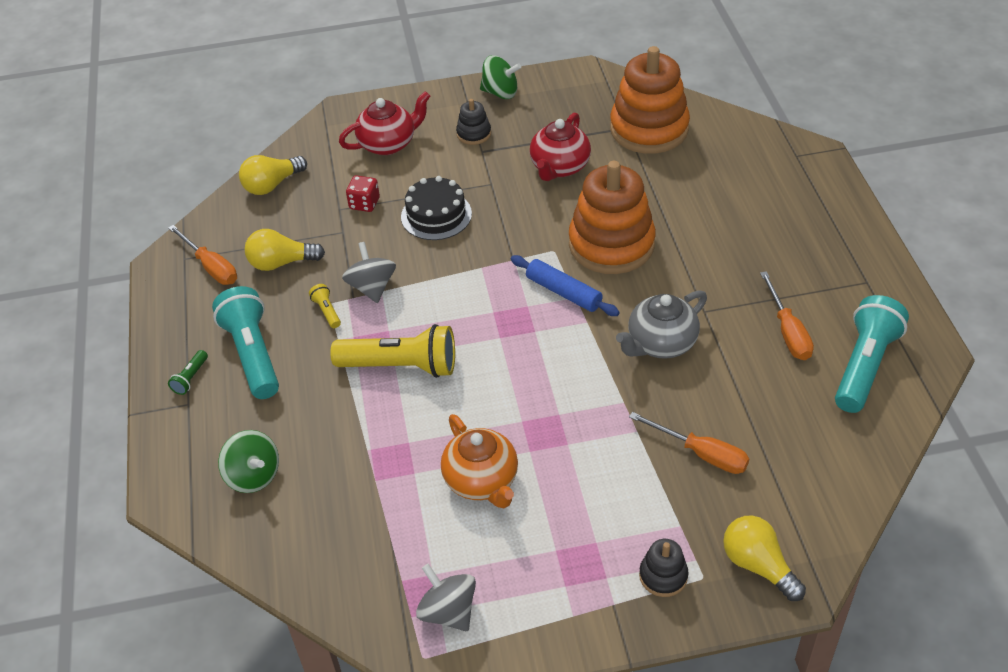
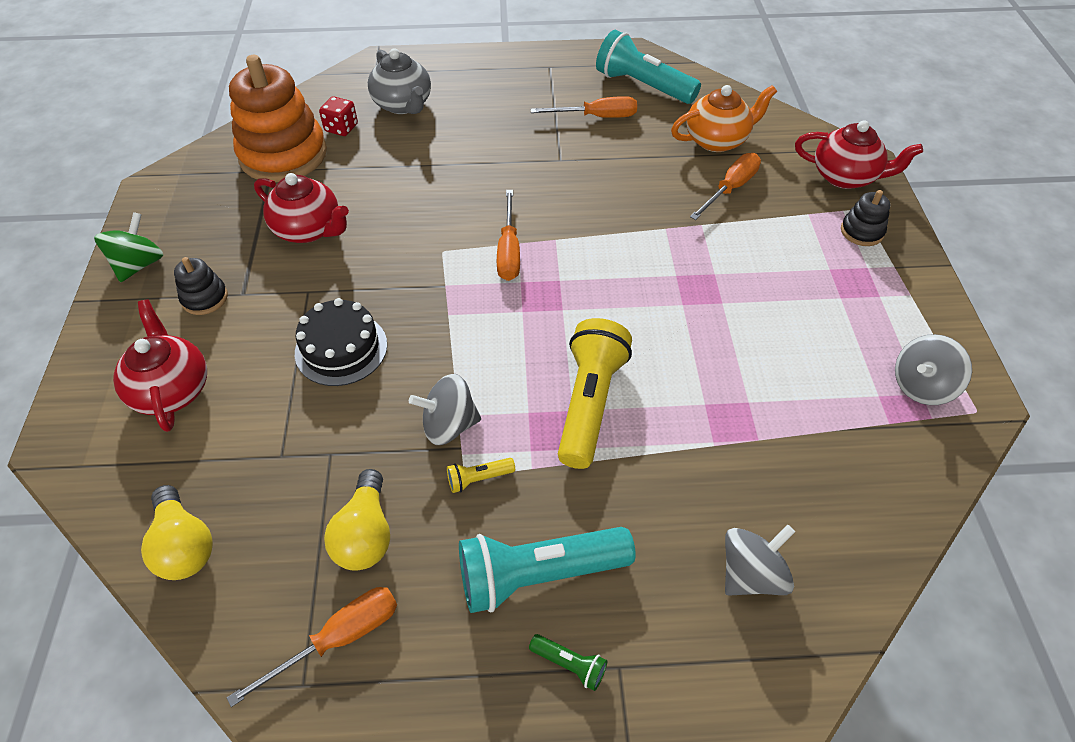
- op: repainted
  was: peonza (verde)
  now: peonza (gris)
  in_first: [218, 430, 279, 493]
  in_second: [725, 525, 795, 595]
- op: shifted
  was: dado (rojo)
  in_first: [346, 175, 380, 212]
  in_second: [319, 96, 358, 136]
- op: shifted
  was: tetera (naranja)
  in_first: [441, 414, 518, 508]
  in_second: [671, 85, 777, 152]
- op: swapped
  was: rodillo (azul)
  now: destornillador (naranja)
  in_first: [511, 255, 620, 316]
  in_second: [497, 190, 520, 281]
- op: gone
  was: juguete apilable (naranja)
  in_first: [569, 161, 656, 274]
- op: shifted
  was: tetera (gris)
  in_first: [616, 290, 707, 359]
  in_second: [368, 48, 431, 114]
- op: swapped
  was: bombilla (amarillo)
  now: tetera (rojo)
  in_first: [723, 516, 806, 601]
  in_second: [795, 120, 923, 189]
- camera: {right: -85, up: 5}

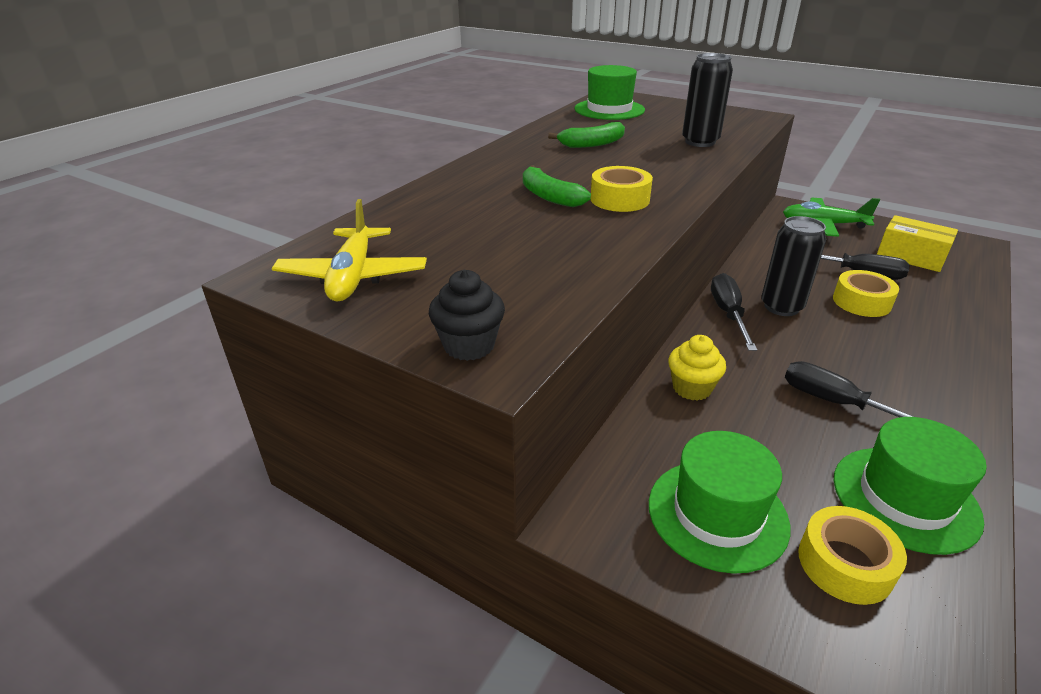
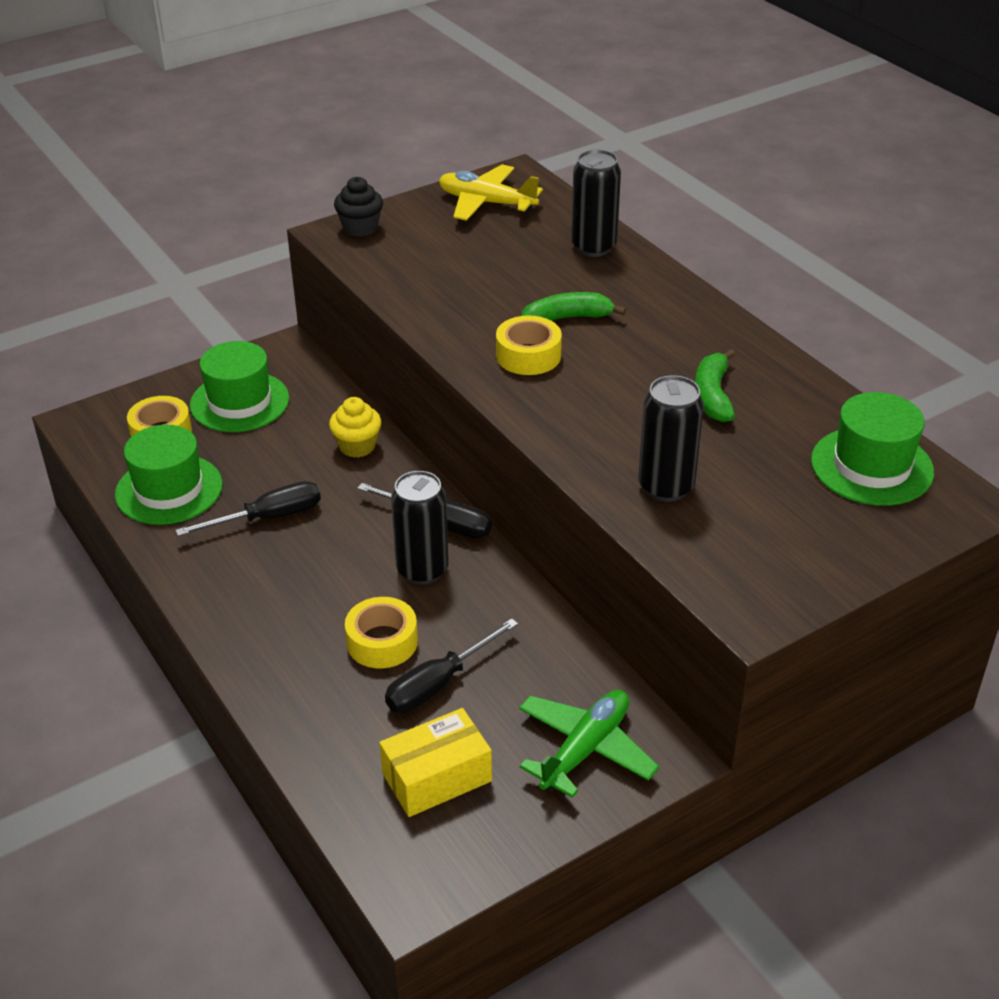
- op: new
  now: lata (negro)
  in_second: [571, 150, 621, 257]
- camera: {right: 115, up: 5}

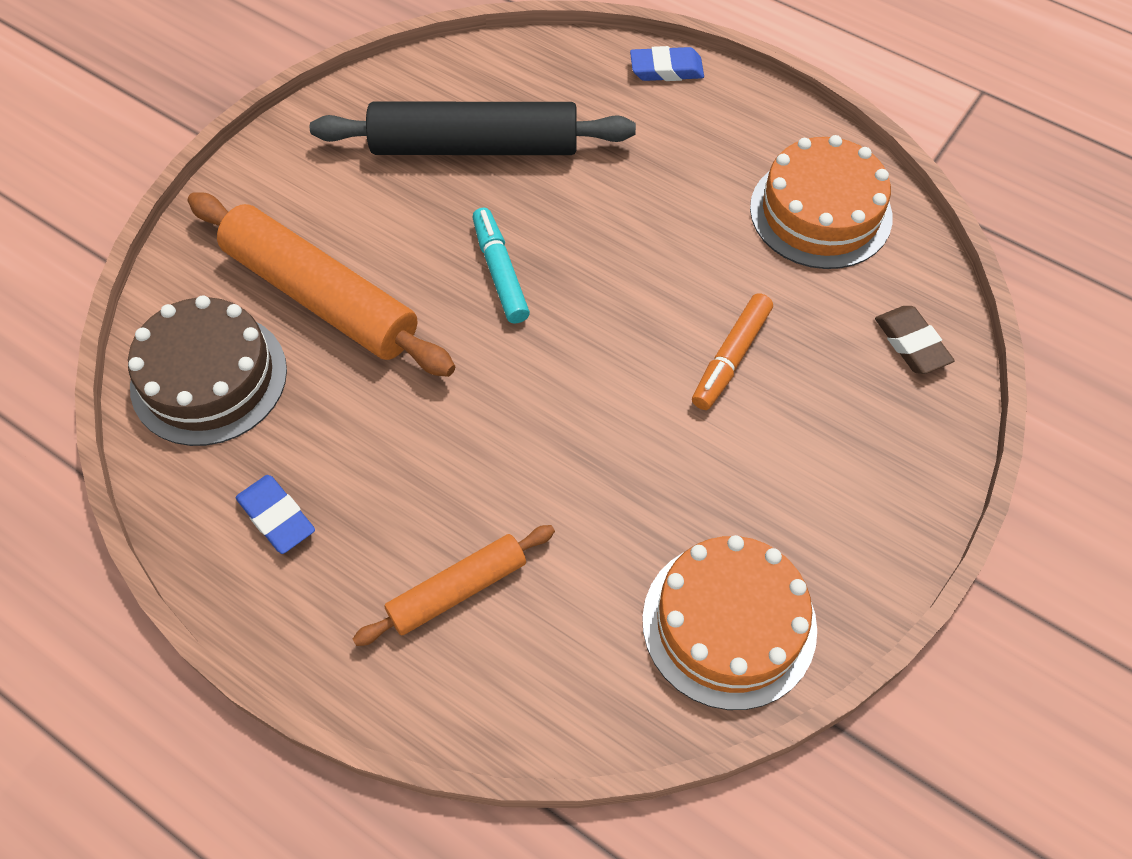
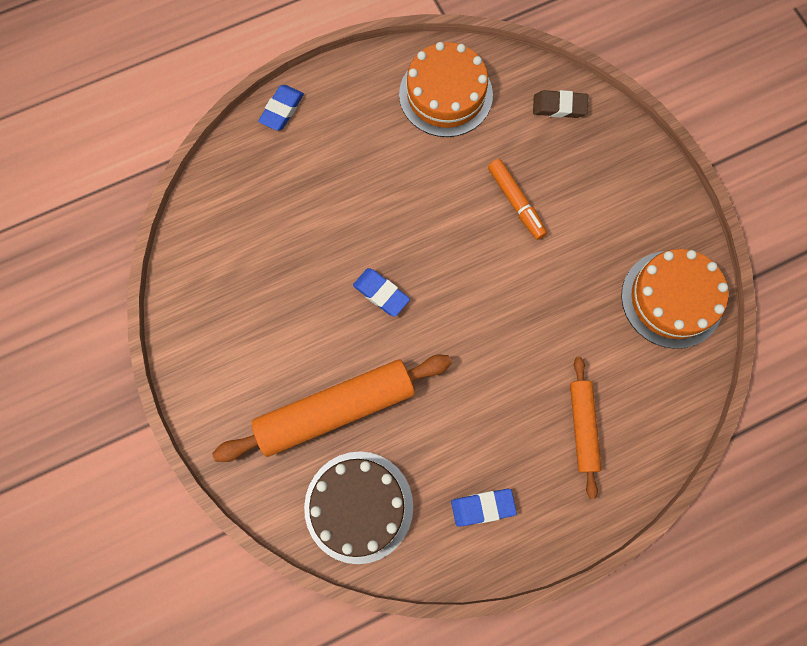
- op: gone
  was: rodillo (negro)
  in_first: [310, 102, 636, 155]
- op: swapped
  was: rotulador (turquesa)
  now: goma de borrar (azul)
  in_first: [472, 208, 530, 324]
  in_second: [353, 268, 410, 317]
- camera: {right: -60, up: 15}

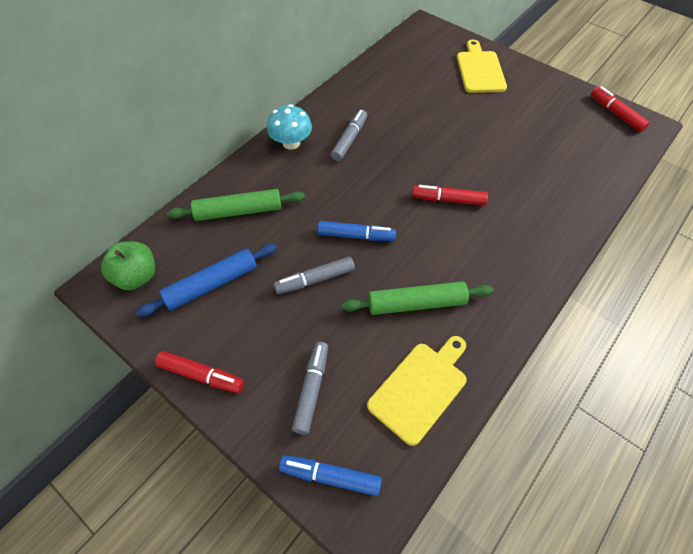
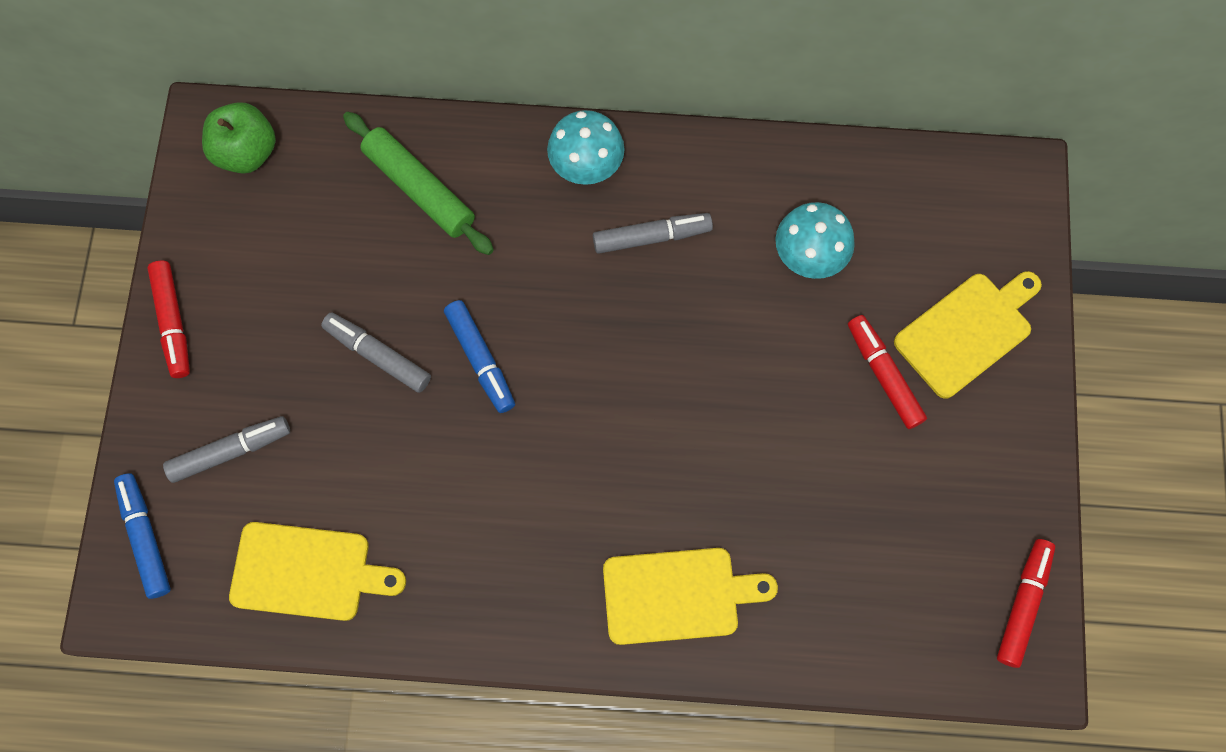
- op: gone
  was: rodillo (azul)
  in_first: [136, 244, 277, 317]
- op: gone
  was: rodillo (verde)
  in_first: [342, 282, 494, 315]
- op: shifted
  was: rotulador (rojo)
  in_first: [412, 185, 488, 206]
  in_second: [848, 315, 927, 429]
- op: new
  now: tabla de cortar (amarillo)
  in_second: [603, 548, 778, 645]
- op: new
  now: seta (turquesa)
  in_second: [775, 202, 855, 279]
- camera: {right: 55, up: 15}

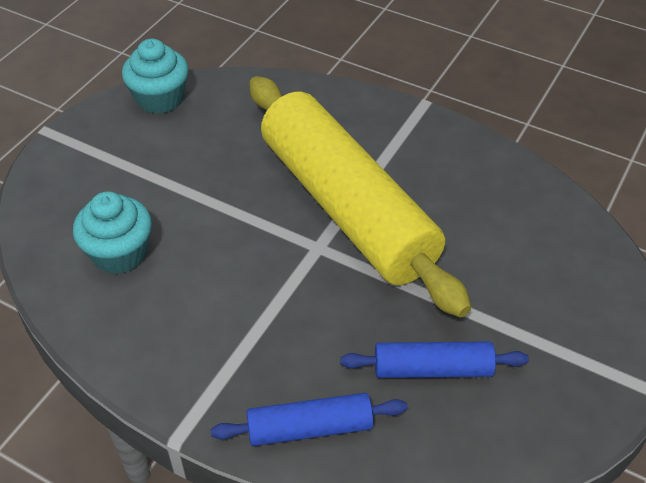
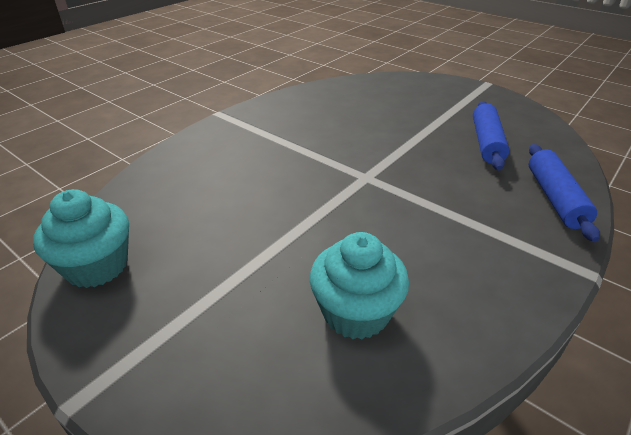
- op: gone
  was: rodillo (amarillo)
  in_first: [249, 76, 471, 317]
- camera: {right: -80, up: -10}

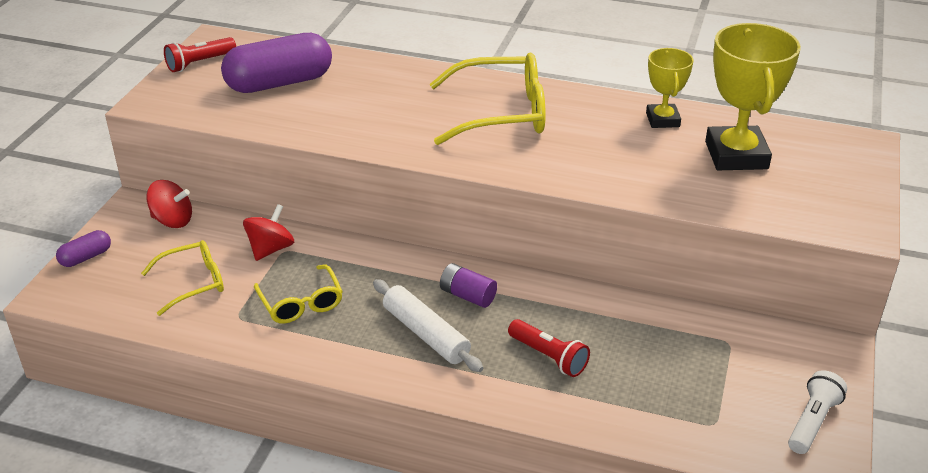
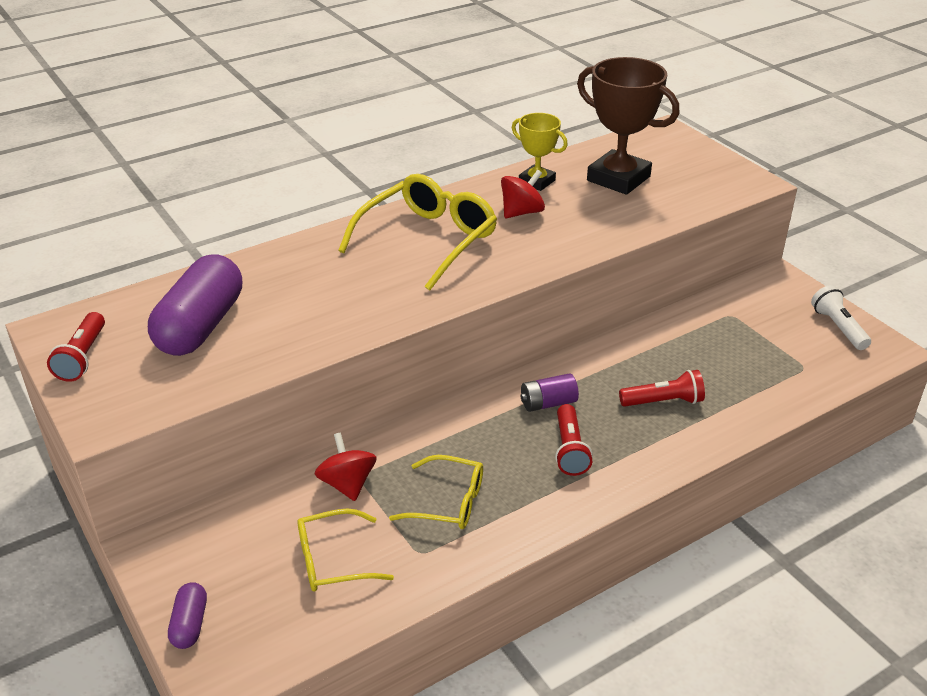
- op: rotated
  was: gafas (amarillo)
  in_first: [141, 240, 224, 316]
  in_second: [297, 508, 394, 592]
  clockwise: -120
- op: shifted
  was: peonza (rojo)
  in_first: [146, 180, 192, 228]
  in_second: [501, 170, 545, 218]
- op: swapped
  was: rodillo (blanco)
  now: lámpara de mano (rojo)
  in_first: [373, 279, 483, 372]
  in_second: [555, 404, 593, 476]
- op: repainted
  was: trofeo (amarillo)
  now: trofeo (marrón)
  in_first: [705, 23, 801, 170]
  in_second: [577, 57, 679, 195]
- camera: {right: -50, up: 0}

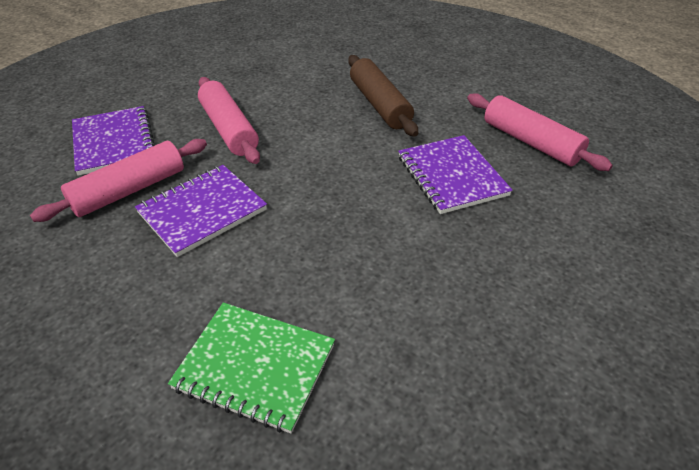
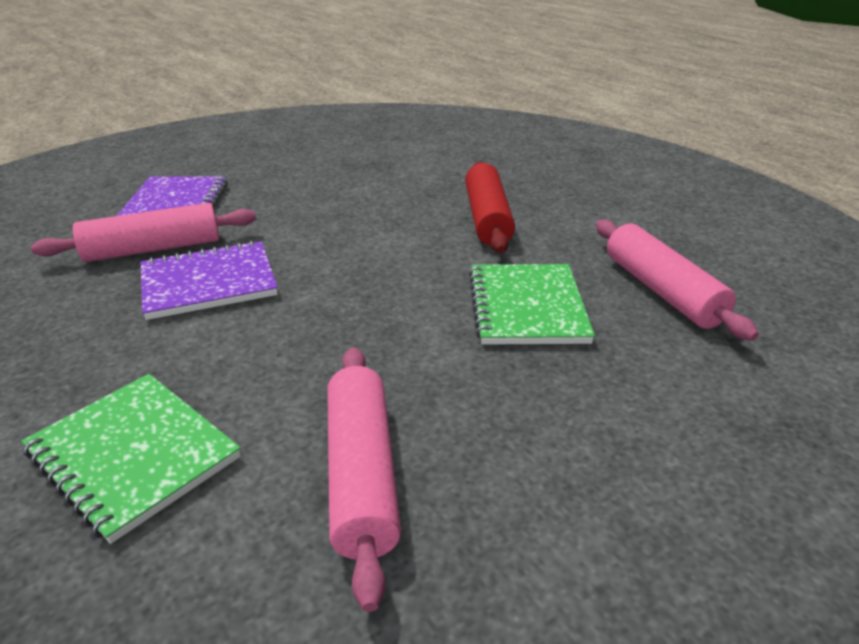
- op: shifted
  was: rodillo (rosa)
  in_first: [198, 77, 260, 164]
  in_second: [327, 347, 401, 612]
- op: repainted
  was: rodillo (marrón)
  now: rodillo (rojo)
  in_first: [348, 55, 418, 137]
  in_second: [465, 161, 515, 253]
- op: repainted
  was: cuaderno (morado)
  now: cuaderno (verde)
  in_first: [398, 135, 513, 214]
  in_second: [469, 264, 595, 345]
- camera: {right: 20, up: -10}

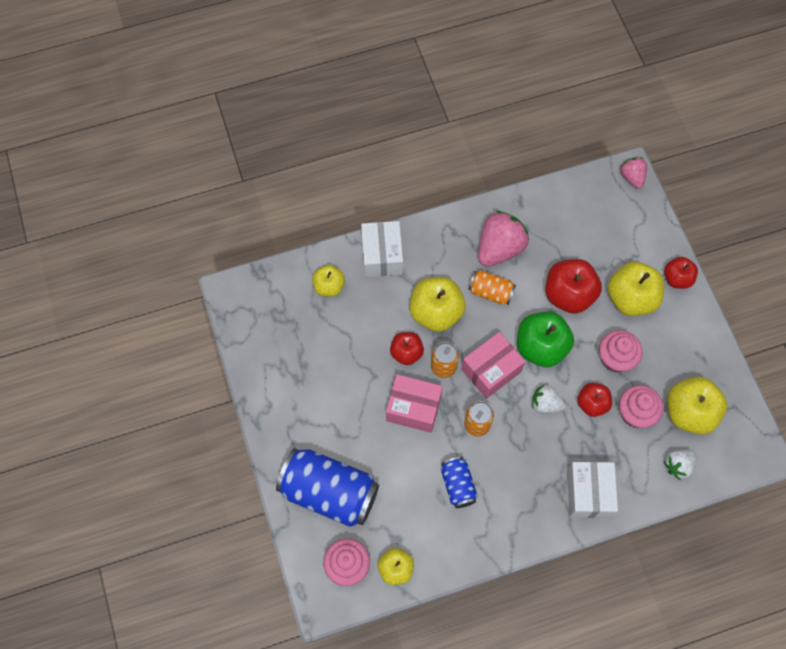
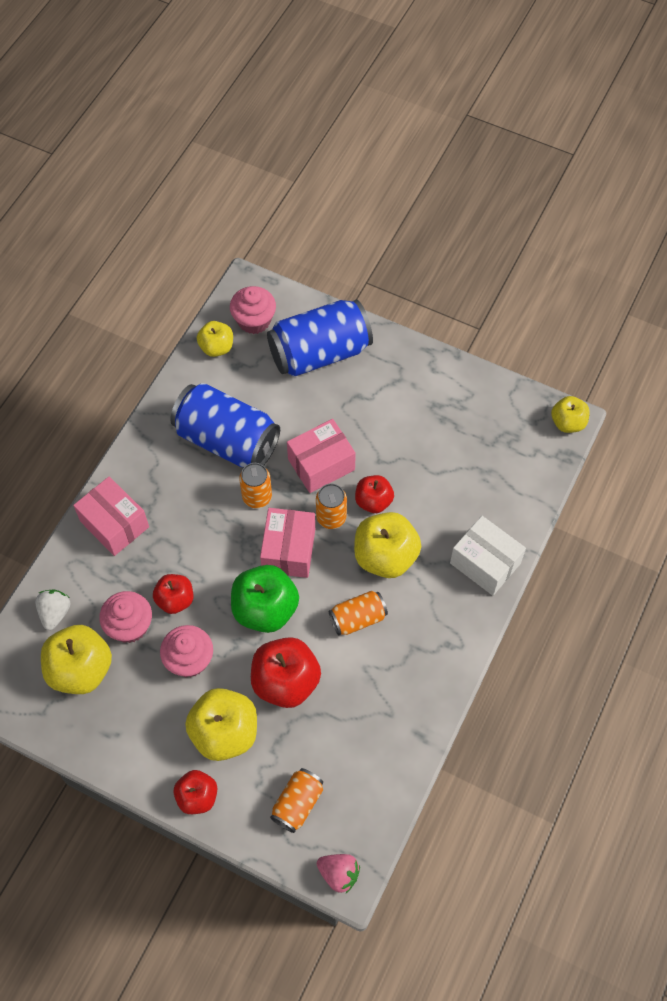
- op: shifted
  was: manzana (amarillo)
  in_first: [312, 265, 345, 297]
  in_second: [551, 396, 590, 433]
- op: scaled
  was: lata (azul)
  in_first: [441, 457, 478, 508]
  in_second: [170, 383, 280, 467]
  ratio: 1.97
- op: gone
  was: fresa (rosa)
  in_first: [478, 211, 529, 267]
- op: gone
  was: fresa (blanco)
  in_first: [532, 385, 566, 413]
- op: repainted
  was: caja (blanco)
  now: caja (rosa)
  in_first: [567, 462, 618, 518]
  in_second: [73, 477, 149, 556]
- op: new
  now: lata (naranja)
  in_second: [270, 768, 323, 833]
- camera: {right: 135, up: -5}

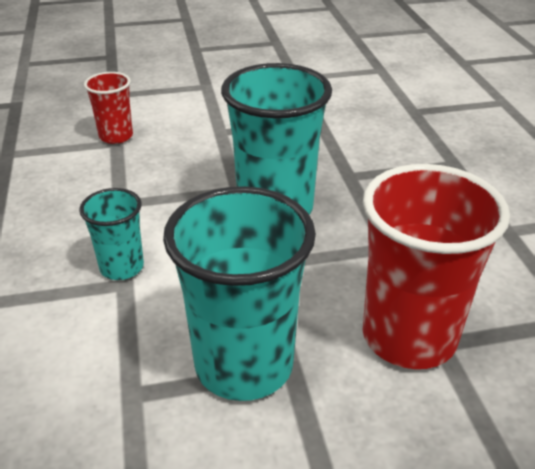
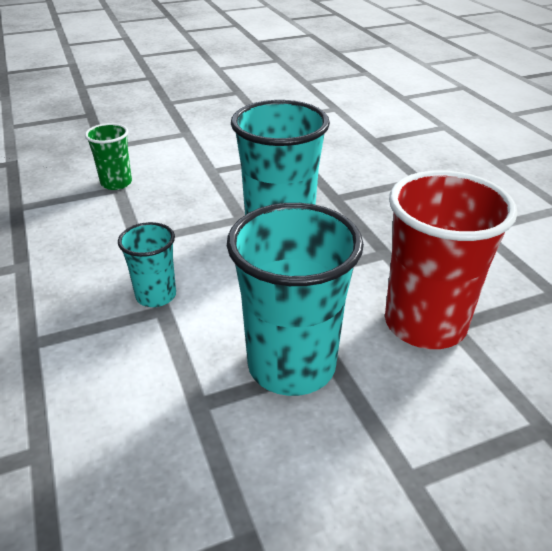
- op: repainted
  was: vaso (rojo)
  now: vaso (verde)
  in_first: [84, 72, 133, 144]
  in_second: [85, 123, 132, 190]
- camera: {right: -10, up: 0}

